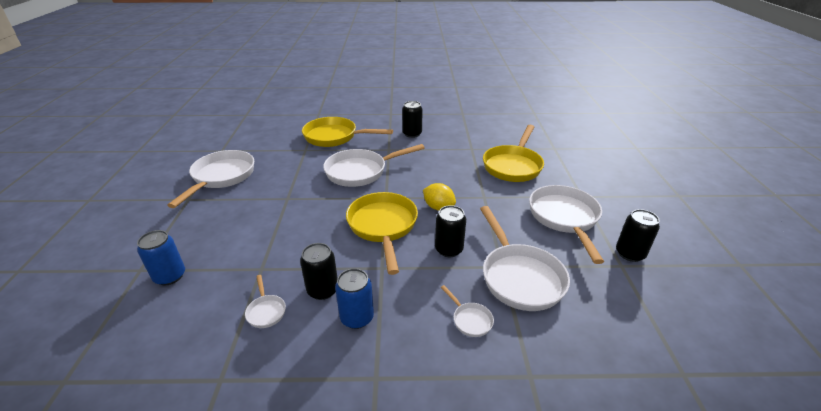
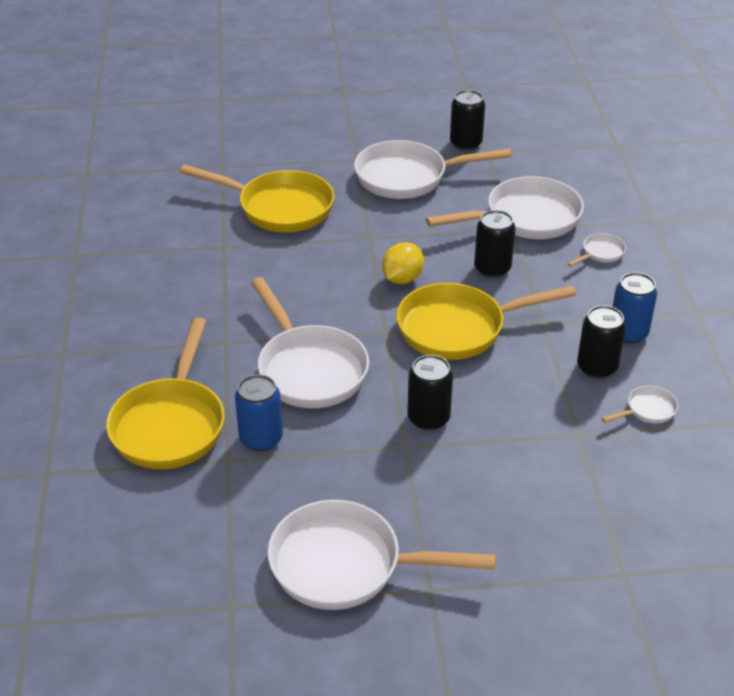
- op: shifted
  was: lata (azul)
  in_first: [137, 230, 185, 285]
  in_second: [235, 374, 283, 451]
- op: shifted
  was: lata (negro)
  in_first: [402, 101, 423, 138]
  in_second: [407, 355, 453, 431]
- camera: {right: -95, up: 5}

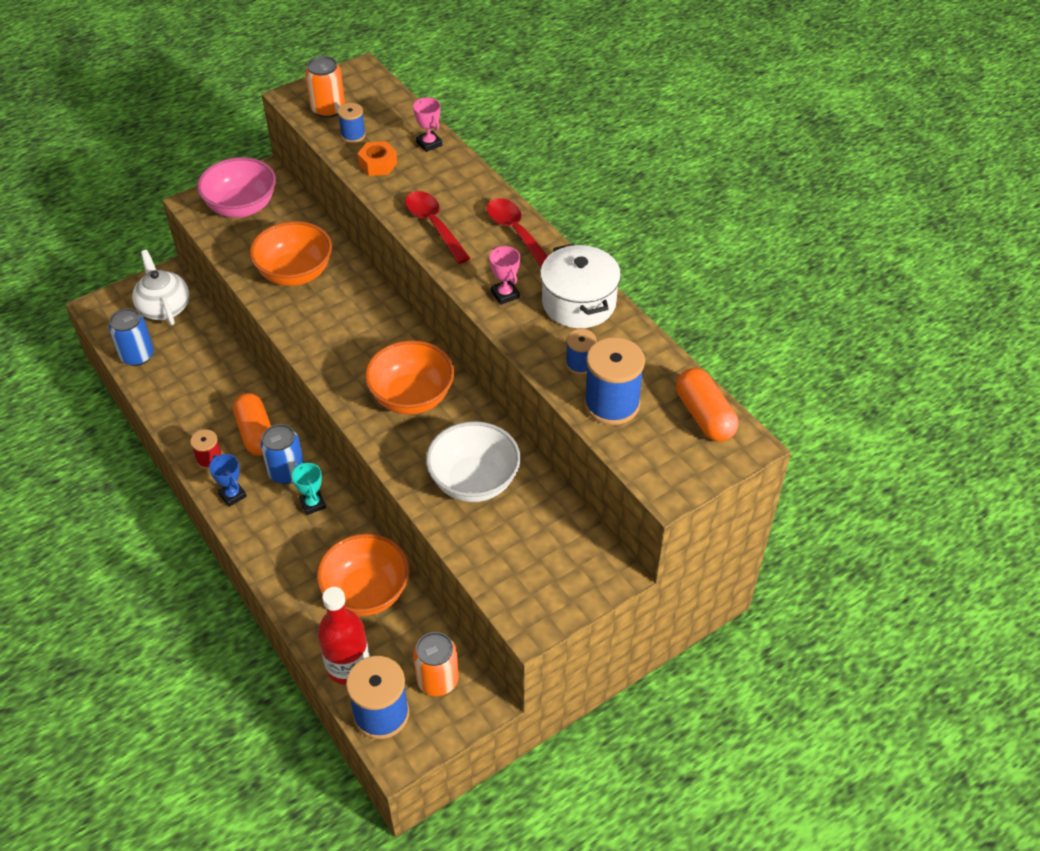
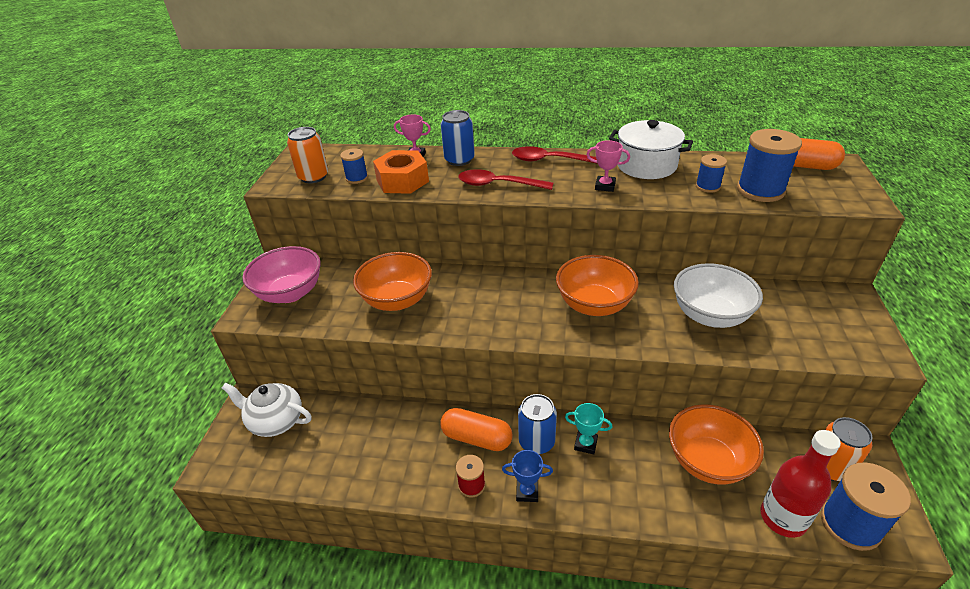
- op: shifted
  was: lata (azul)
  in_first: [109, 308, 154, 366]
  in_second: [441, 110, 475, 166]
- op: scaled
  was: tuerca (naranja)
  in_first: [357, 141, 397, 176]
  in_second: [373, 150, 429, 194]
  ratio: 1.59
- camera: {right: -45, up: -10}

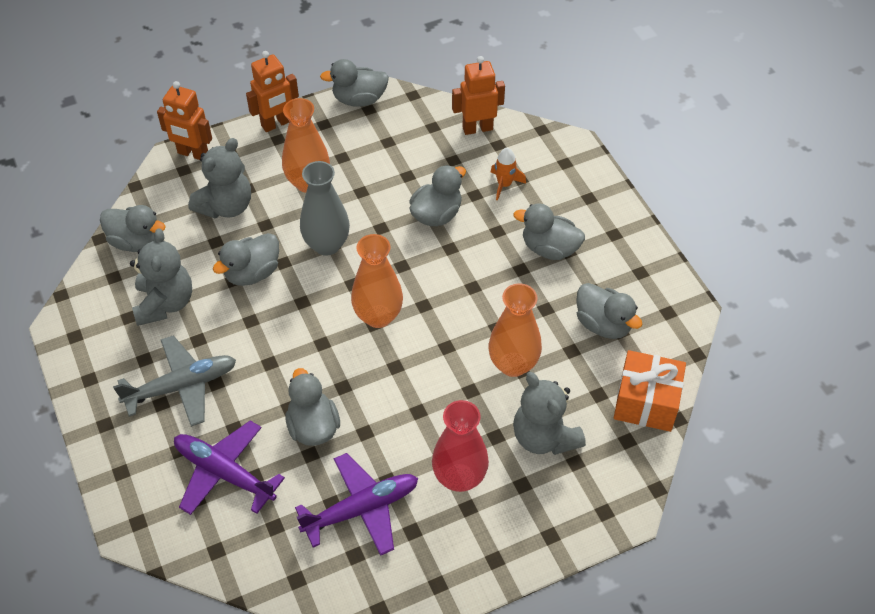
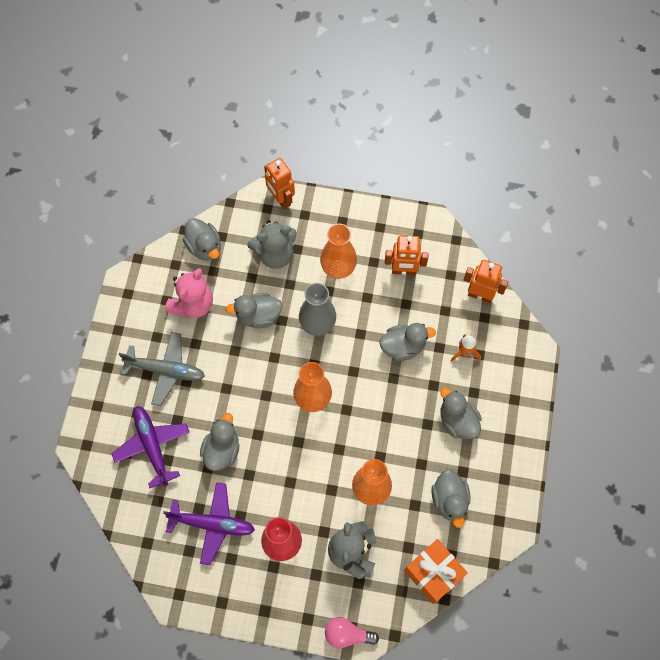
- op: repainted
  was: osito (gris)
  now: osito (rosa)
  in_first: [130, 229, 192, 326]
  in_second: [165, 268, 213, 318]
- op: shifted
  was: robot (naranja)
  in_first: [246, 51, 299, 132]
  in_second: [385, 235, 428, 275]
- op: gone
  was: pato (gris)
  in_first: [320, 59, 389, 107]
- op: new
  now: bombilla (rosa)
  in_second: [325, 617, 379, 648]
- camera: {right: 35, up: 15}

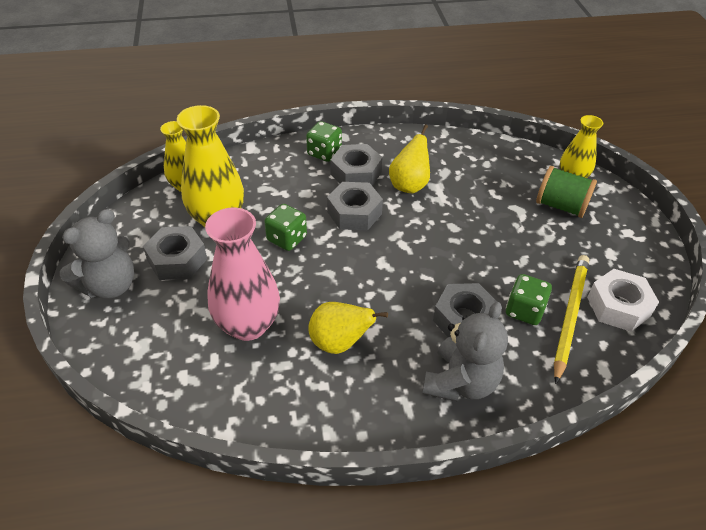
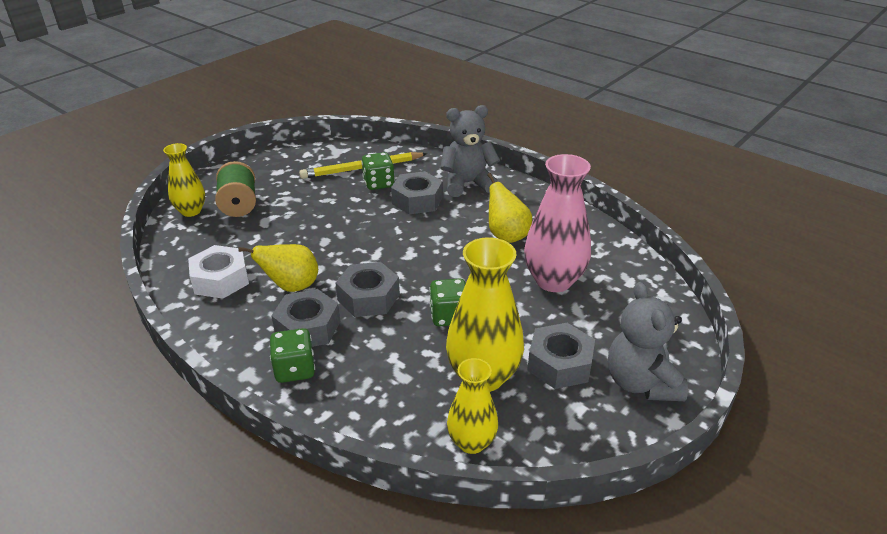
- op: rotated
  was: osito (gris)
  in_first: [60, 209, 134, 298]
  in_second: [608, 282, 688, 401]
  clockwise: -105
- op: shifted
  was: tuerca (blanco)
  in_first: [587, 269, 659, 332]
  in_second: [188, 245, 249, 299]
- camera: {right: -130, up: -10}

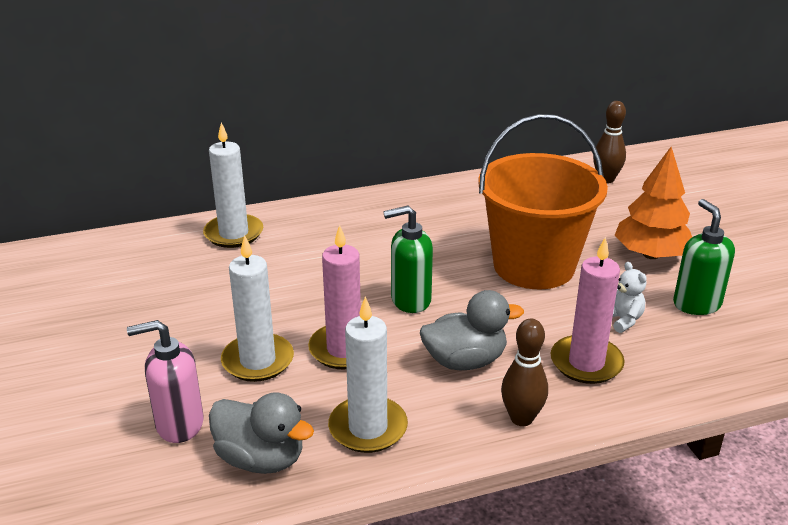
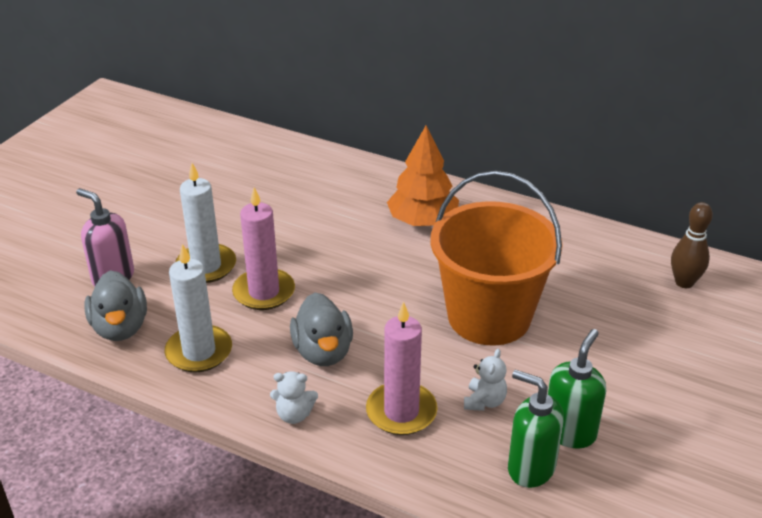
- op: gone
  was: vela (blanco)
  in_first: [203, 122, 263, 248]
- op: shifted
  was: dispensador de jabón (verde)
  in_first: [383, 206, 433, 313]
  in_second: [508, 370, 564, 488]
- op: rotated
  was: pato (gris)
  in_first: [420, 290, 524, 370]
  in_second: [290, 292, 353, 366]
  clockwise: 45
- op: swapped
  was: bolo (marrón)
  now: osito (blanco)
  in_first: [501, 318, 548, 426]
  in_second: [270, 371, 318, 424]
- op: shifted
  was: árbol (naranja)
  in_first: [614, 147, 692, 259]
  in_second: [387, 126, 459, 226]
- camera: {right: 45, up: 5}

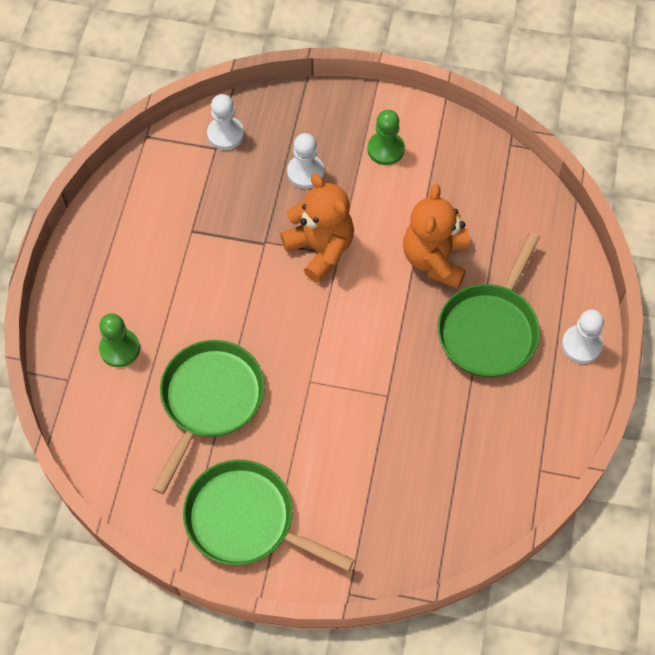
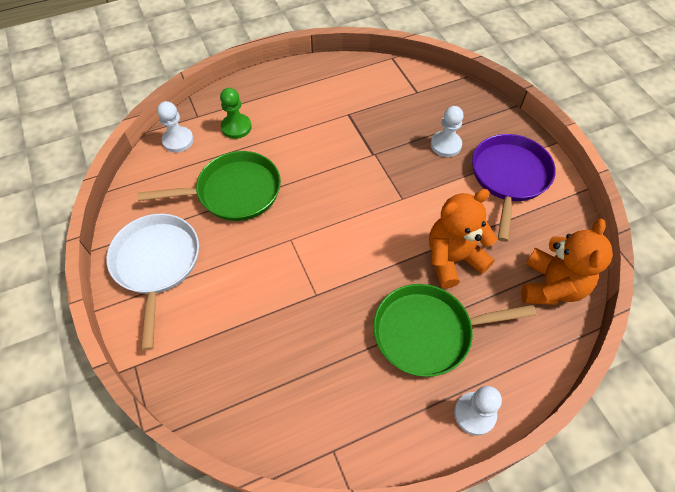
- op: repainted
  was: sartén (verde)
  now: sartén (blanco)
  in_first: [183, 460, 354, 571]
  in_second: [106, 214, 199, 351]
- op: shifted
  was: peón (blanco)
  in_first: [207, 94, 244, 150]
  in_second: [157, 101, 194, 152]
- op: shifted
  was: osito (naranja)
  in_first: [280, 173, 354, 283]
  in_second: [521, 219, 613, 305]
- op: swapped
  was: peón (verde)
  now: sartén (morado)
  in_first: [367, 110, 405, 165]
  in_second: [472, 134, 556, 242]
- camera: {right: 55, up: -5}

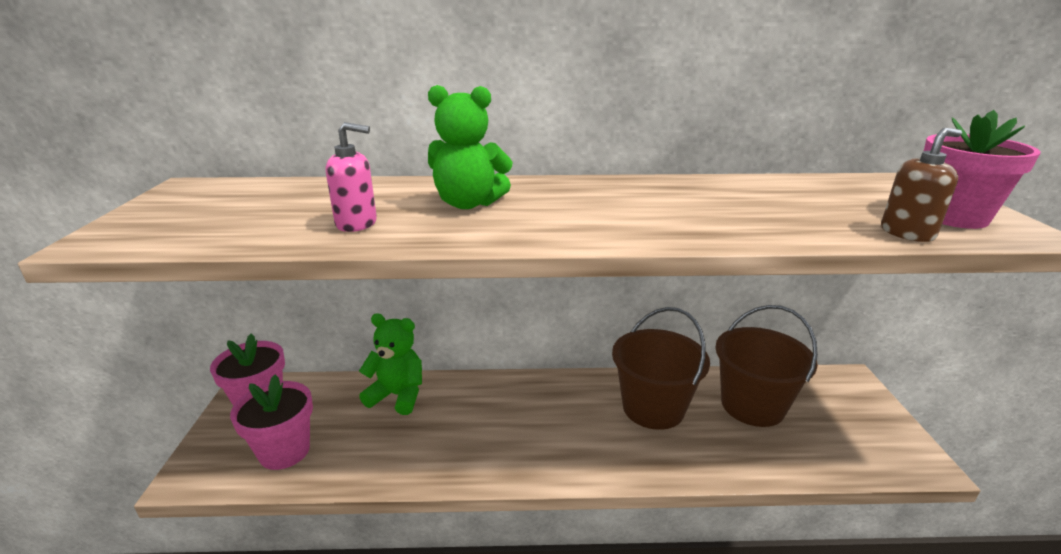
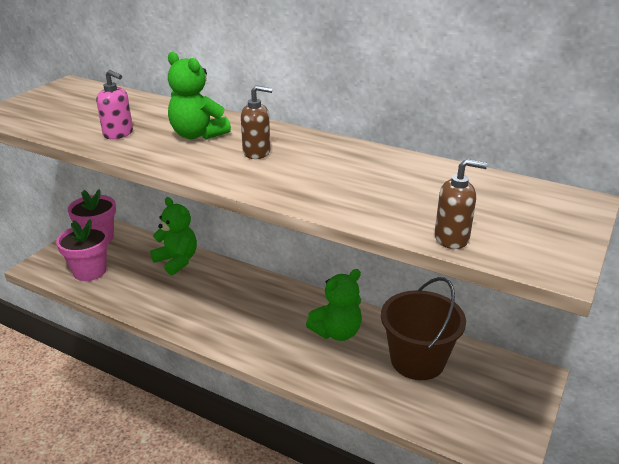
- op: swapped
  was: balde (marrón)
  now: osito (verde)
  in_first: [612, 307, 710, 430]
  in_second: [306, 269, 362, 341]
- op: gone
  was: maceta (rosa)
  in_first: [924, 110, 1041, 229]
- op: new
  now: dispensador de jabón (marrón)
  in_second: [241, 85, 273, 159]
- camera: {right: 30, up: 5}

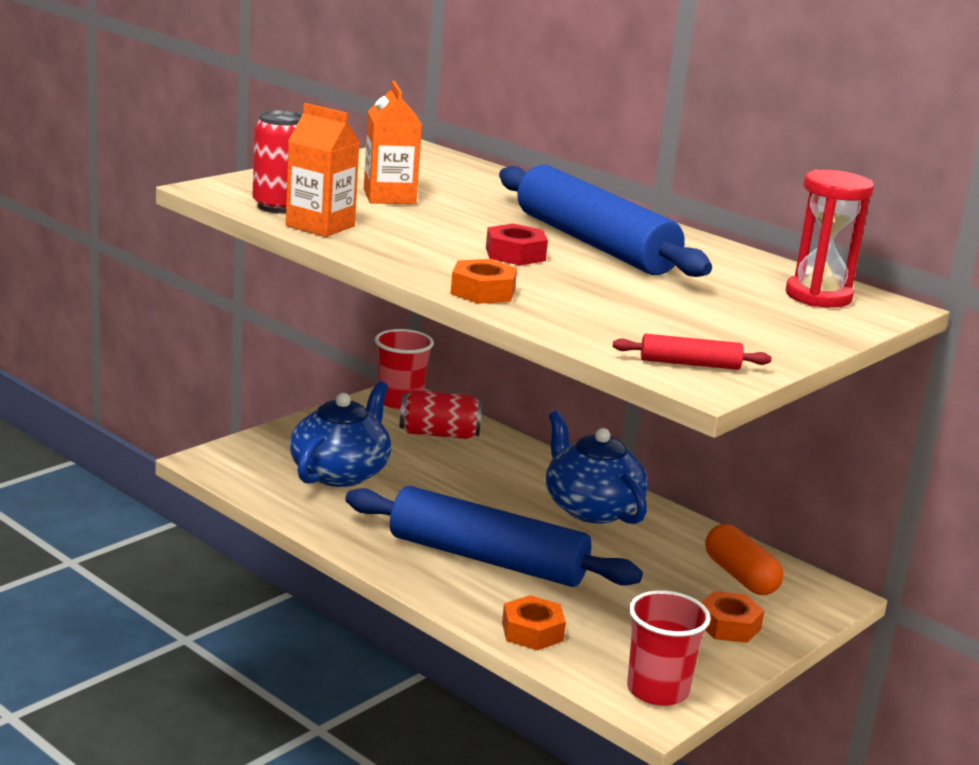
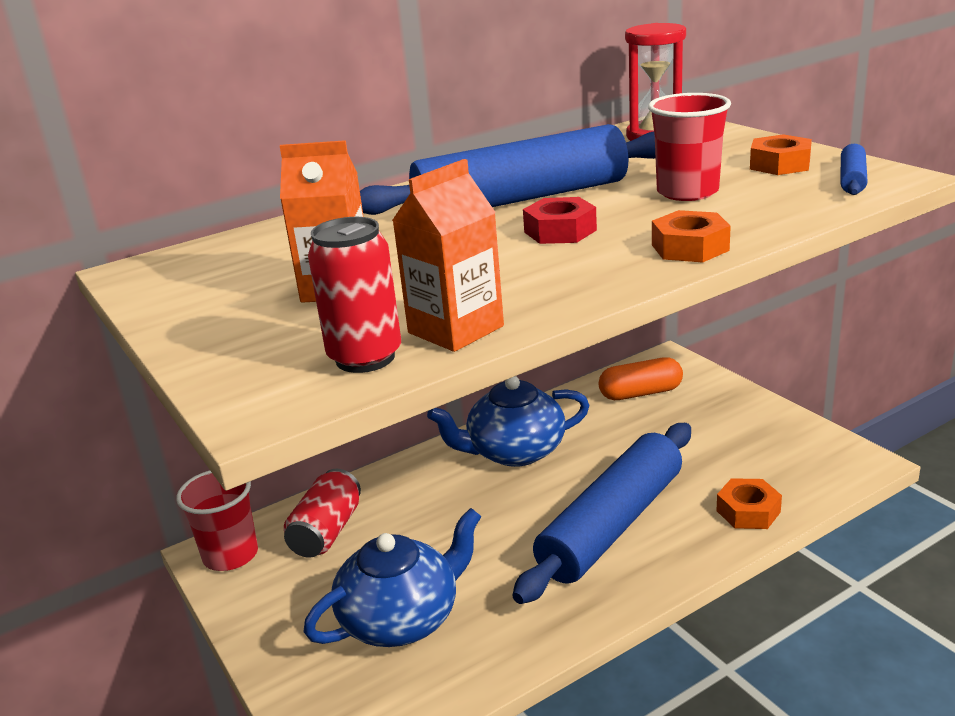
- op: rotated
  was: tetera (azul)
  in_first: [290, 381, 391, 487]
  in_second: [303, 508, 482, 647]
  clockwise: 105
- op: repainted
  was: rodillo (rojo)
  now: rodillo (azul)
  in_first: [613, 334, 771, 370]
  in_second: [841, 144, 868, 195]
- op: shifted
  was: vaso (rojo)
  in_first: [627, 590, 711, 706]
  in_second: [648, 93, 731, 201]
- op: shifted
  was: tuerca (naranja)
  in_first: [701, 591, 765, 643]
  in_second: [750, 134, 812, 175]
- camera: {right: -70, up: 5}

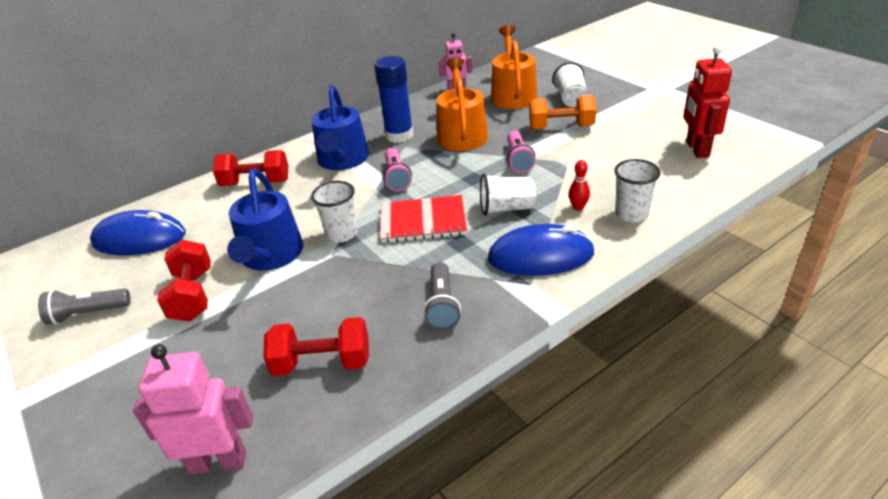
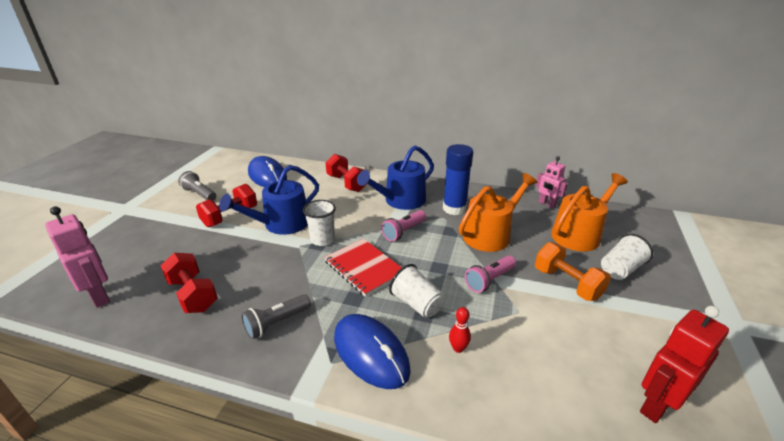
- op: gone
  was: vaso (blanco)
  in_first: [614, 159, 661, 222]
- camera: {right: 50, up: -5}

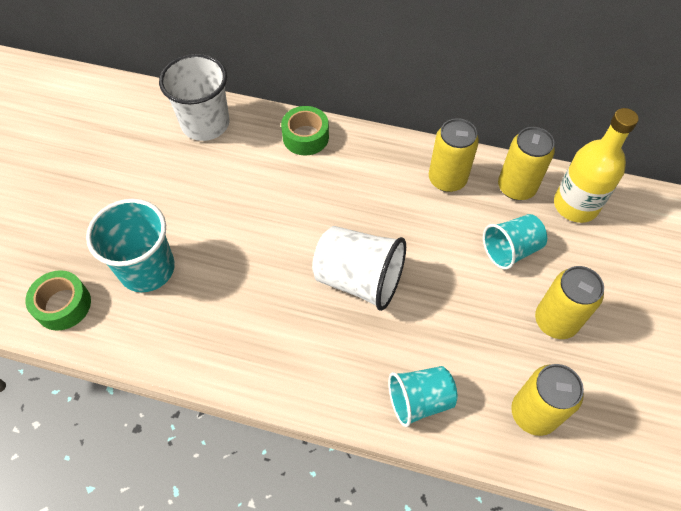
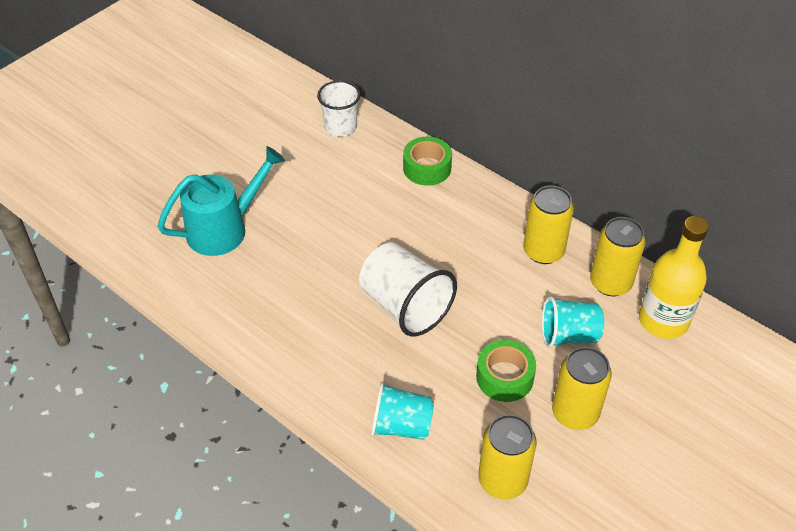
- op: shifted
  was: cinta adhesiva (verde)
  in_first: [25, 270, 91, 330]
  in_second: [476, 340, 536, 402]
- op: swapped
  was: vaso (turquesa)
  now: regadera (turquesa)
  in_first: [86, 199, 175, 292]
  in_second: [157, 146, 285, 256]
- op: scaled
  was: vaso (blanco)
  in_first: [159, 54, 230, 141]
  in_second: [317, 80, 361, 137]
  ratio: 0.66
- camera: {right: 25, up: -10}

